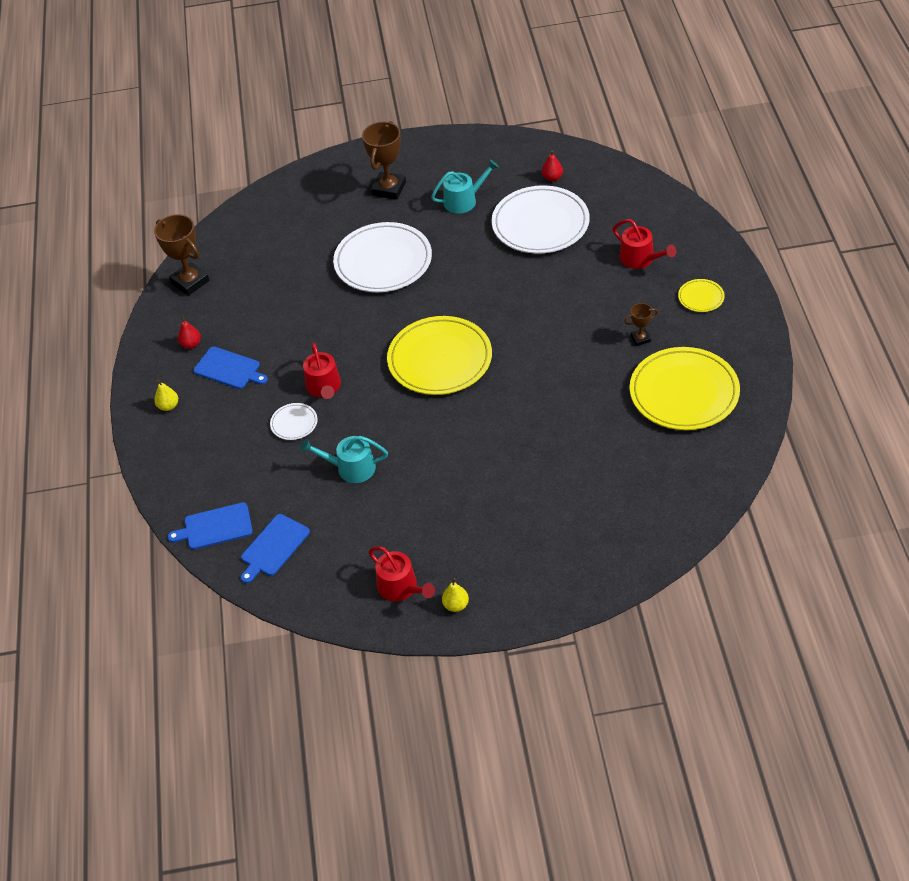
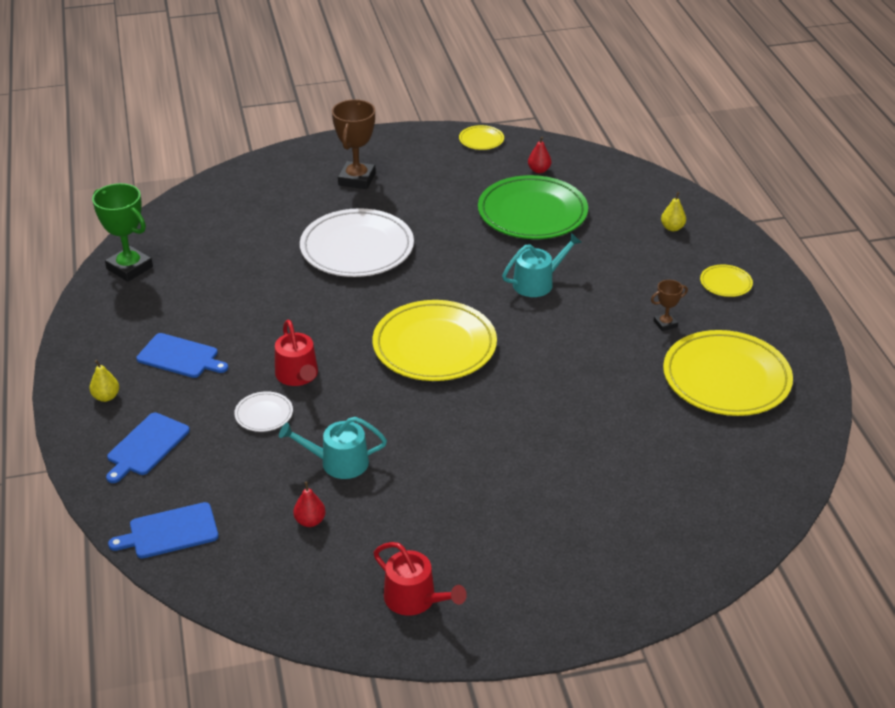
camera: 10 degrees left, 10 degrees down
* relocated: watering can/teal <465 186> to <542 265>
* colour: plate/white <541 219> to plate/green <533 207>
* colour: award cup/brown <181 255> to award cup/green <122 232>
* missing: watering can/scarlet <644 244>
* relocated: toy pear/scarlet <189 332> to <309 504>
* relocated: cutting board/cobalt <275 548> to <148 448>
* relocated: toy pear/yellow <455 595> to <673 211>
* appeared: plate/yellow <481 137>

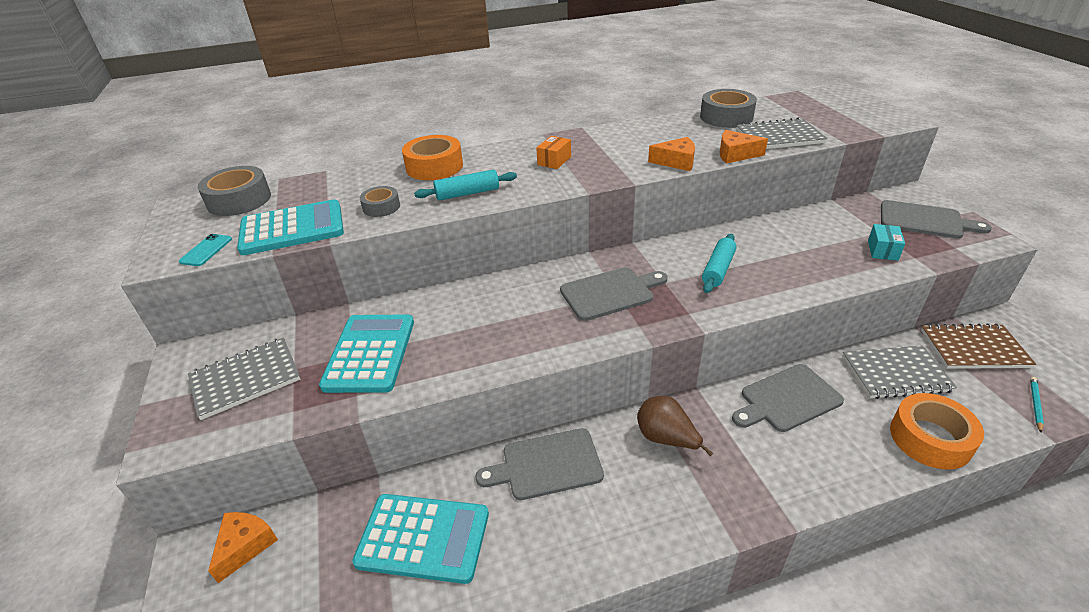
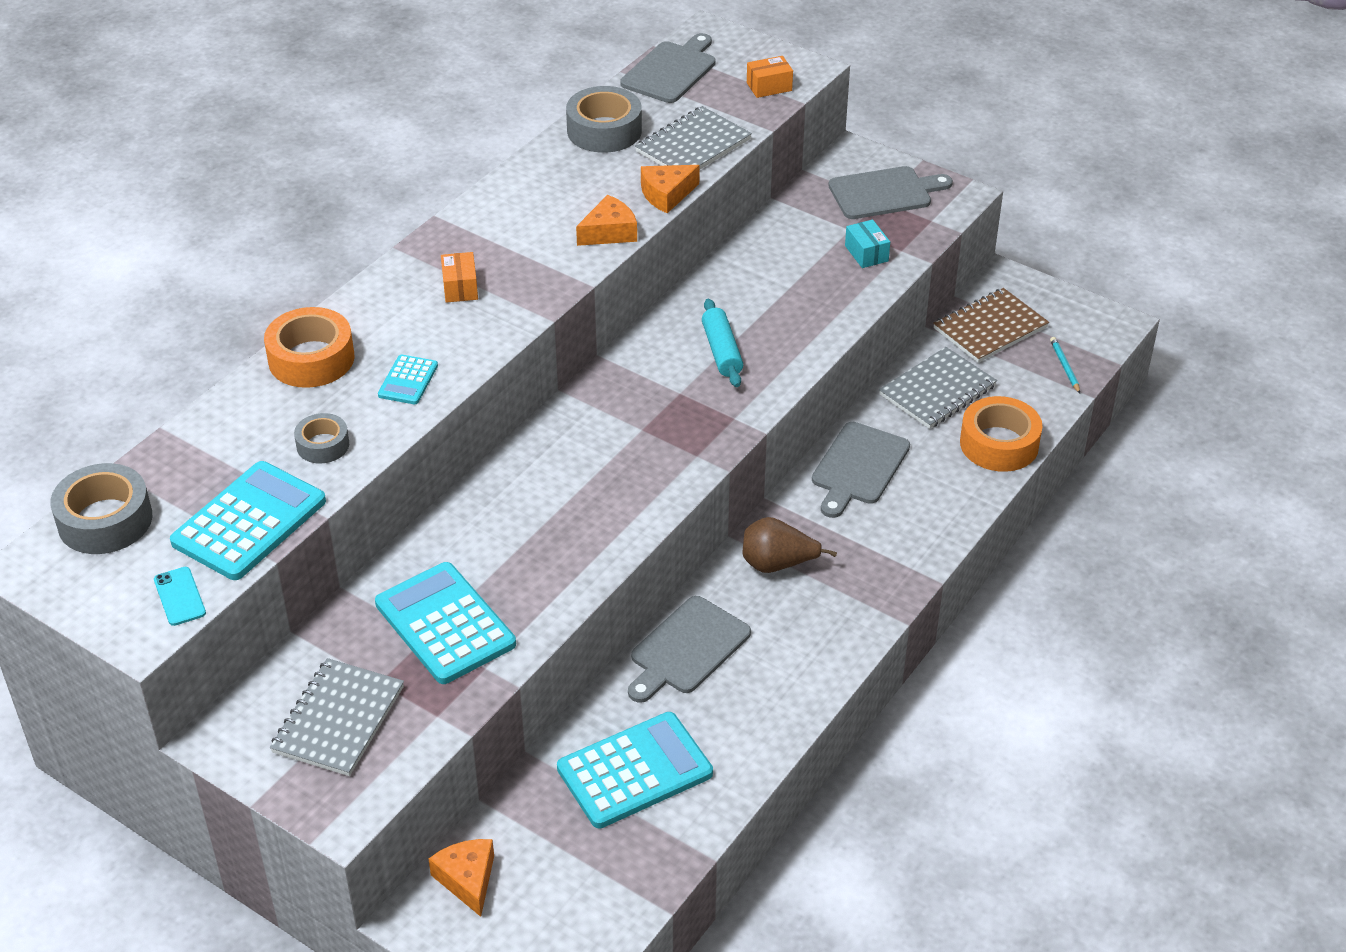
camera: 40 degrees left, 5 degrees up
* exchanged: rolling pin/teal <465 185> to adding machine/teal <408 379>
* relocated: cutting board/ash-grey <614 294> to <668 68>
* appeared: parcel/orange-coloured <770 77>

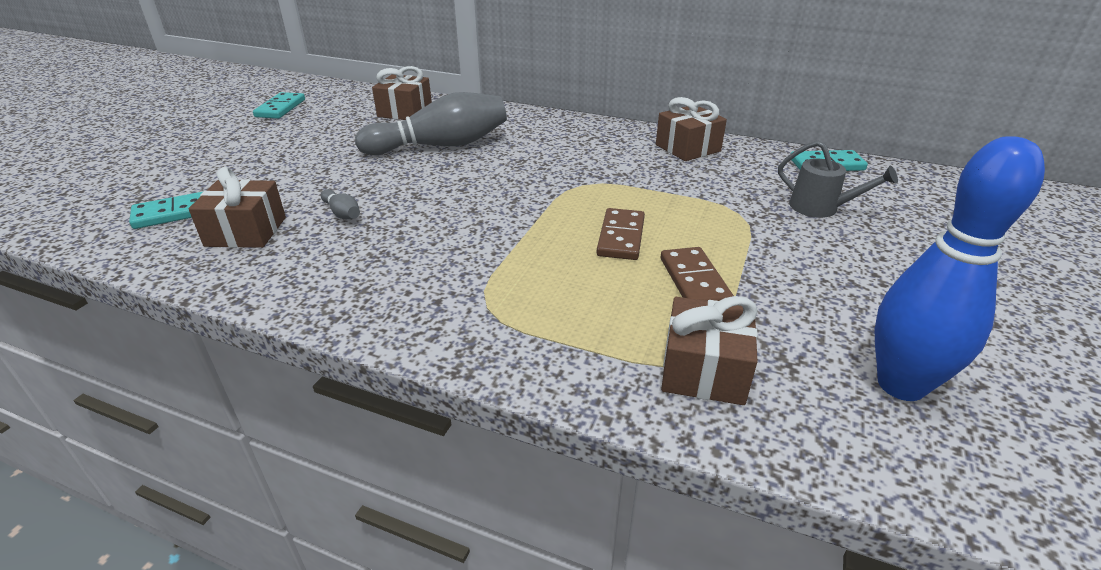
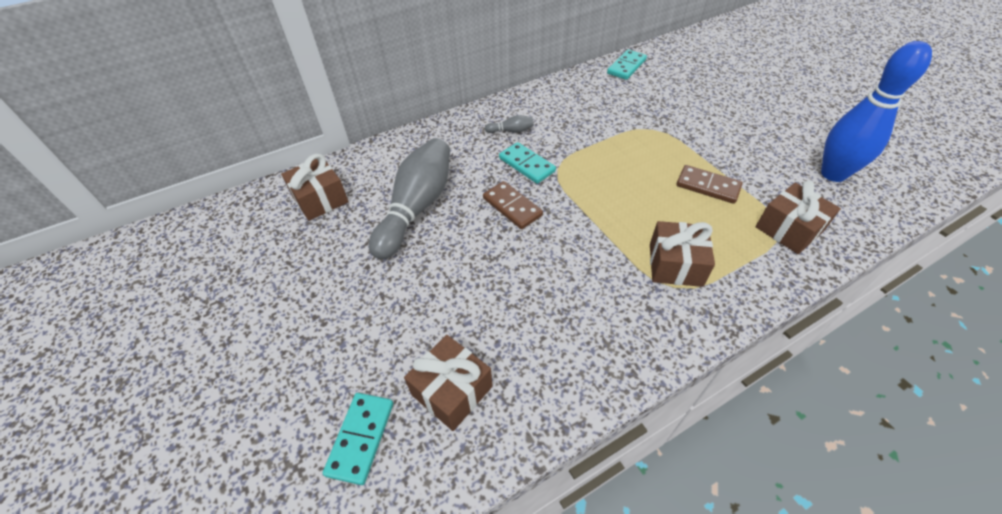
camera: 50 degrees left, 15 degrees up
* relocated: domino piece/teal <279 105> to <527 163>
* relocated: gift/brown <691 129> to <682 254>
* missing: watering can/ash-grey <838 179>
* relocated: bowling pin/ash-grey <340 204> to <509 124>
* relocated: domino piece/brown <621 234> to <513 205>

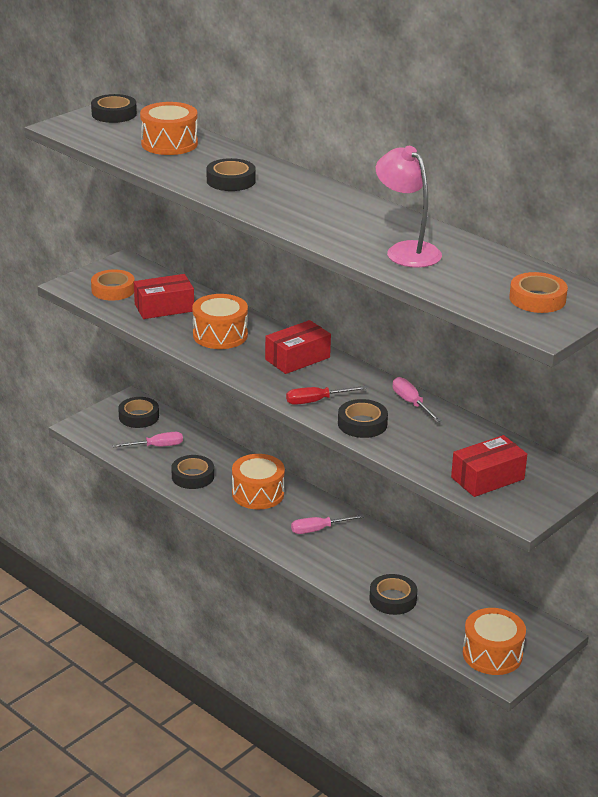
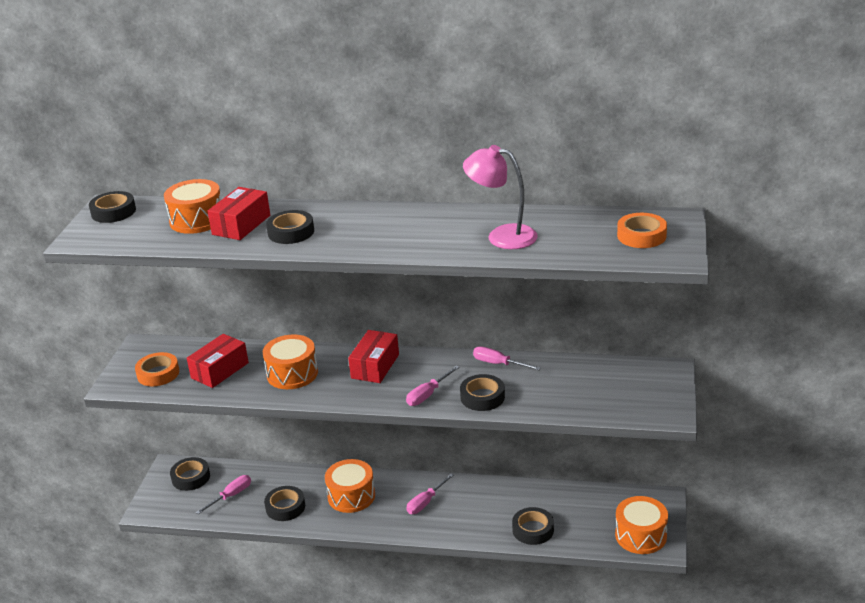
camera: 30 degrees left, 0 degrees up
* colour: screwdriver/scarlet <326 395> to screwdriver/pink <433 386>
* relocated: parcel/scarlet <489 466> to <239 213>

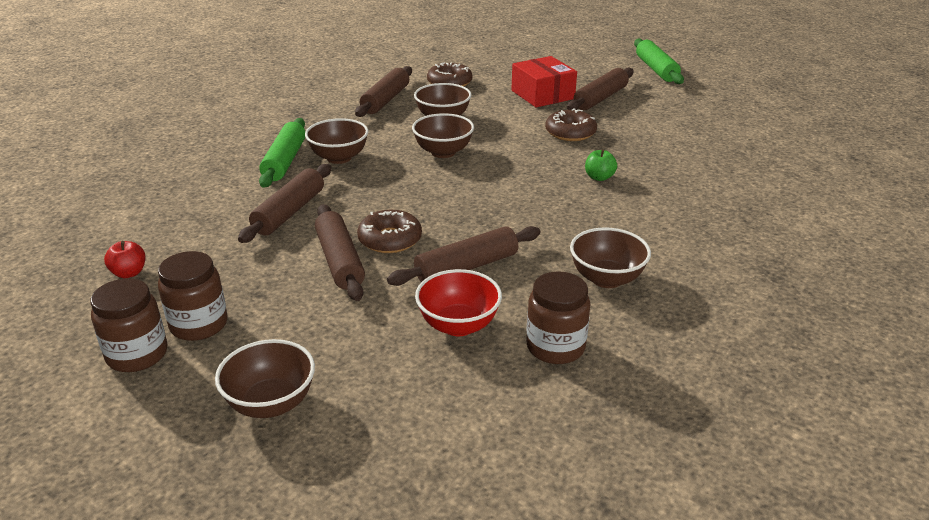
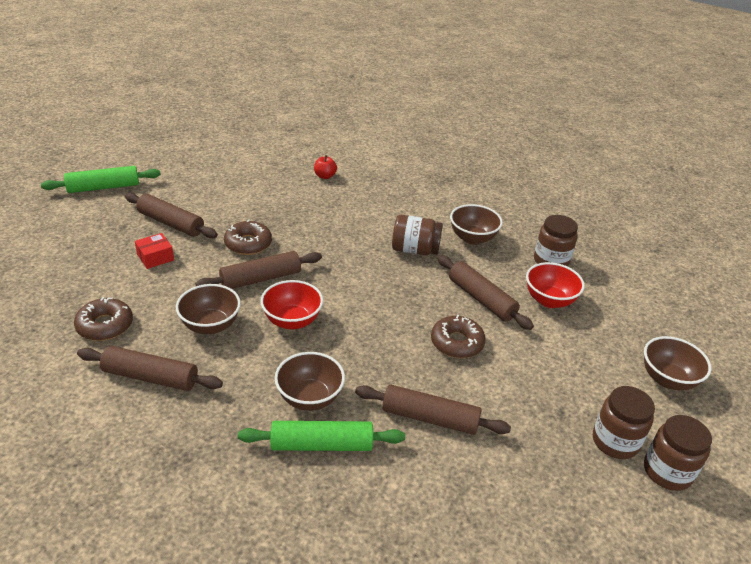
camera: 100 degrees left, 5 degrees up
* size: parcel/scarlet <544 81> = <154 251> x0.57
* colour: deep dish/brown <443 135> to deep dish/scarlet <292 304>
* missing: toy apple/green <601 165>
* relocated: rolling pin/brown <340 252> to <258 270>
* relocated: toy apple/scarlet <124 259> to <325 167>
* appeared: jar/brown <417 235>

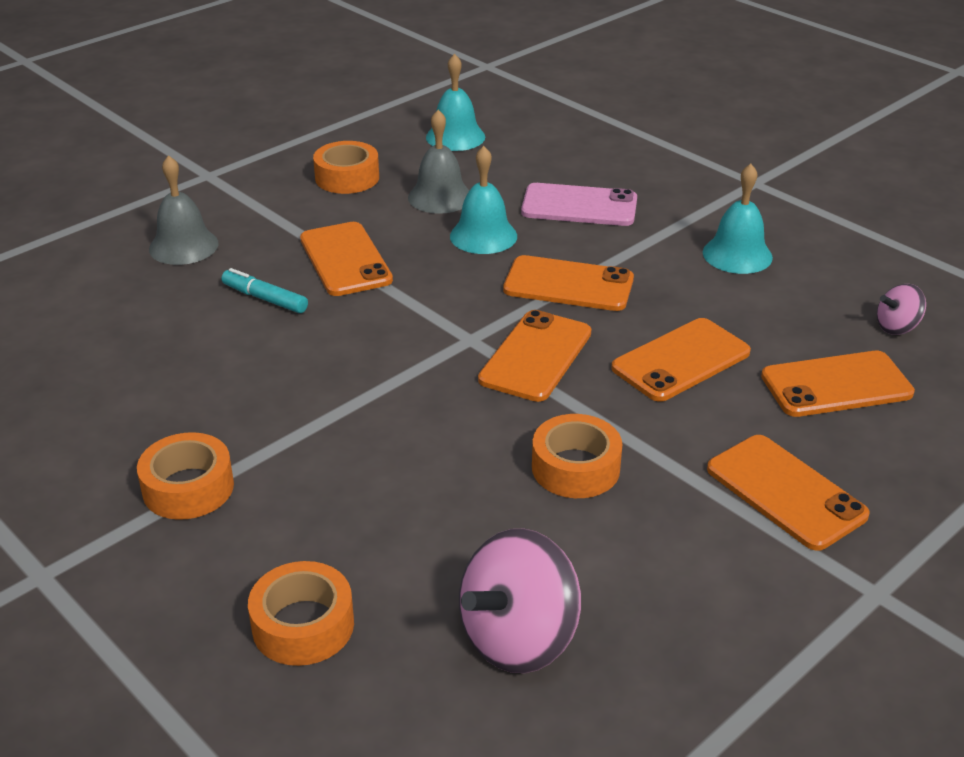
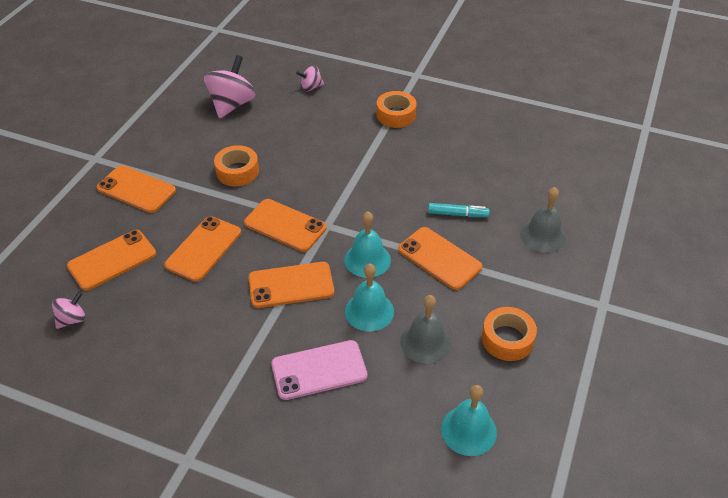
camera: 155 degrees right, 10 degrees up
* relocated: hand bell/teal <738 219> to <367 244>
* spun: mobile phone/orange-coloured <534 356> = <285 225> 60 degrees counterclockwise
* exchanged: roll of tape/orange-coloured <301 613> to spinning top/pink <310 78>

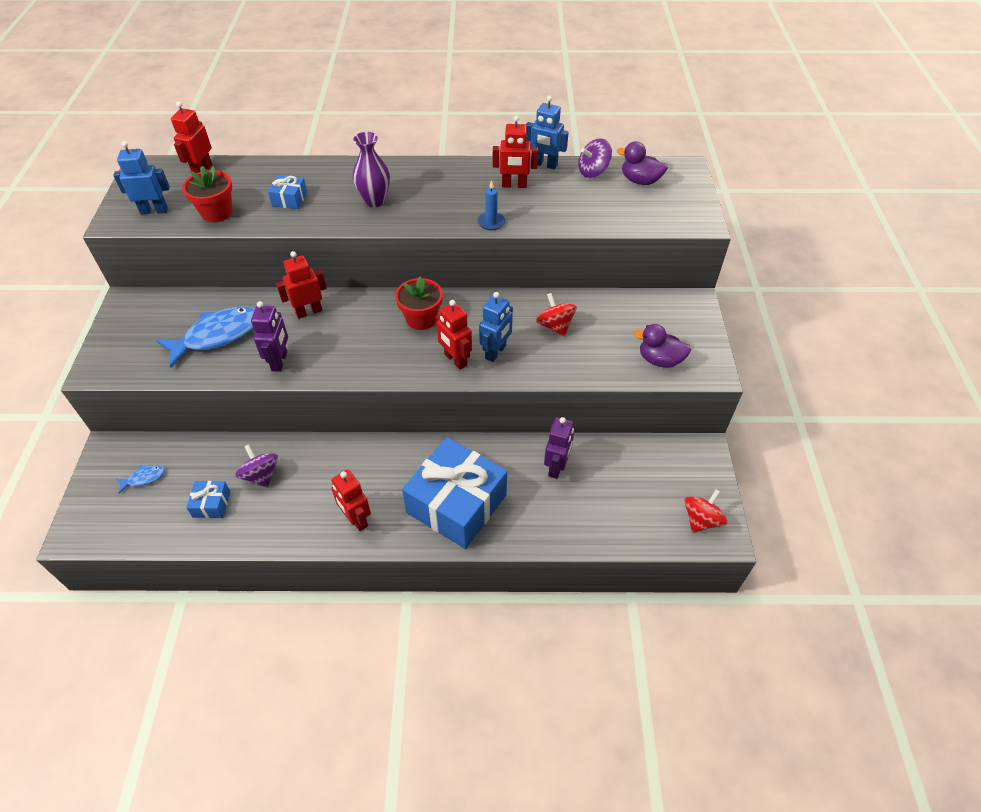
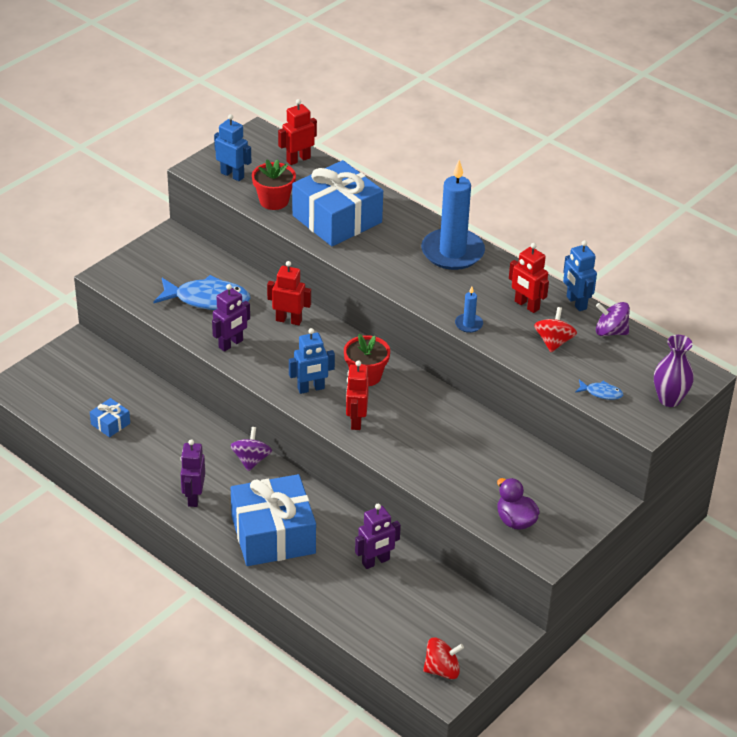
camera: 40 degrees right, 10 degrees down
* relocated: flower vase/purple <371 169> to <674 371>
* missing: duck/purple <642 163>
* size: gift/cobalt <287 192> = <337 203> x2.37
* relocated: toy robot/cobalt <496 327> to <312 361>
* relocated: spinning top/scarlet <556 314> to <555 329>
* relocated: spinning top/purple <256 466> to <251 449>
* relocated: fish figure/cobalt <141 479> to <599 390>
* colour: toy robot/scarlet <351 500> to toy robot/purple <193 473>
* appeared: pillar candle/cobalt <453 215>

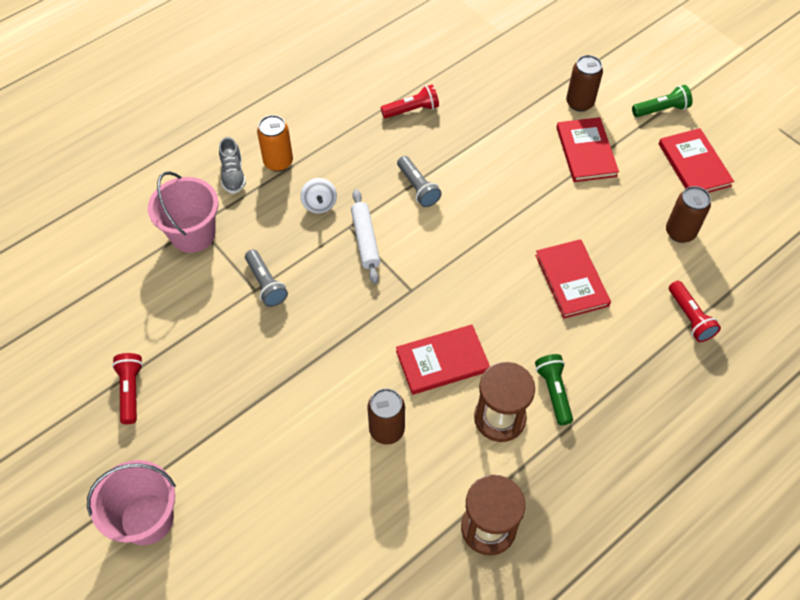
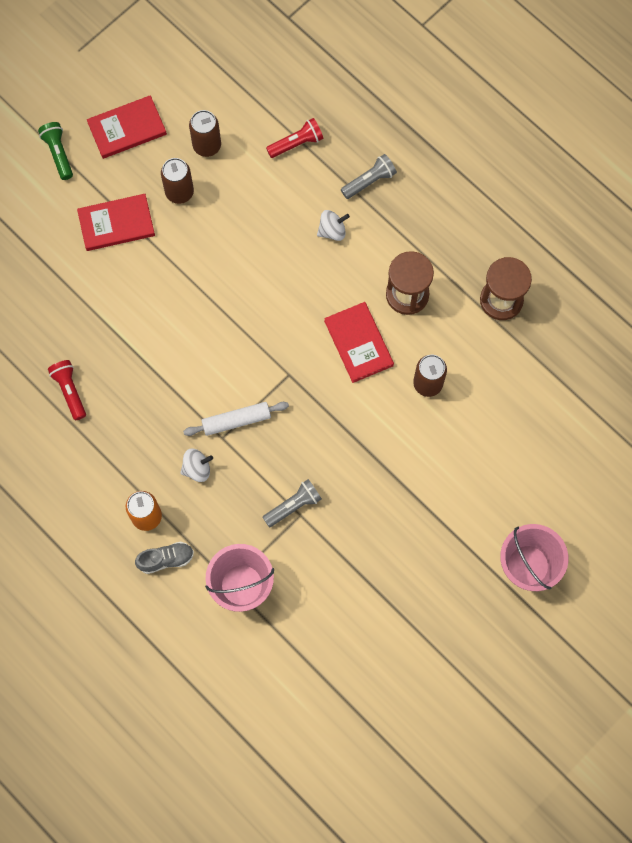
camera: 95 degrees left, 15 degrees up
* relocated: can/brown <584 83> to <177 181>
* relocated: pocket torch/ash-grey <419 181> to <369 176>
* missing: hardback/scarlet <573 279>
* missing: pocket torch/scarlet <127 388>
* missing: pocket torch/green <554 389>
* appeared: spinning top/white <333 225>

